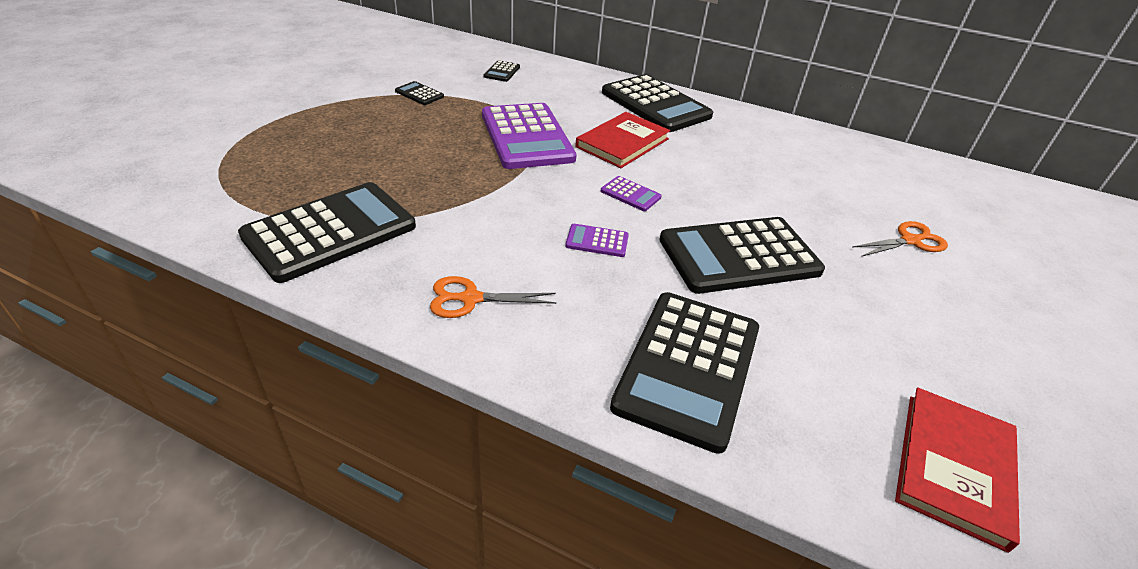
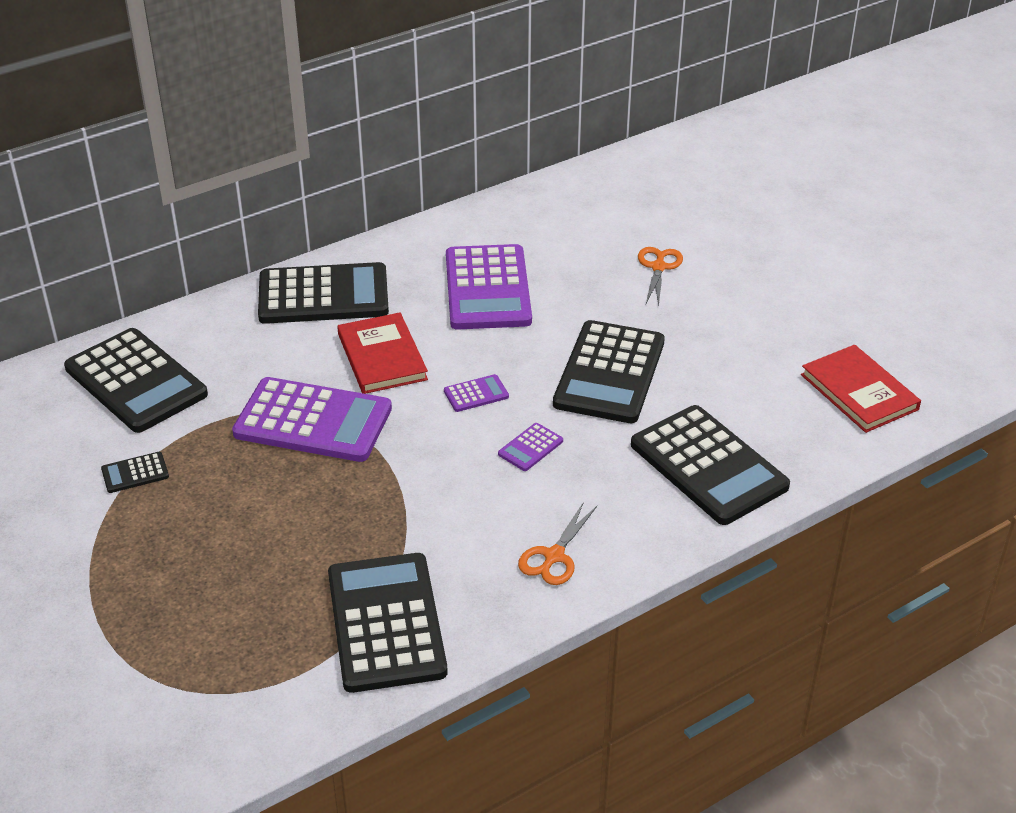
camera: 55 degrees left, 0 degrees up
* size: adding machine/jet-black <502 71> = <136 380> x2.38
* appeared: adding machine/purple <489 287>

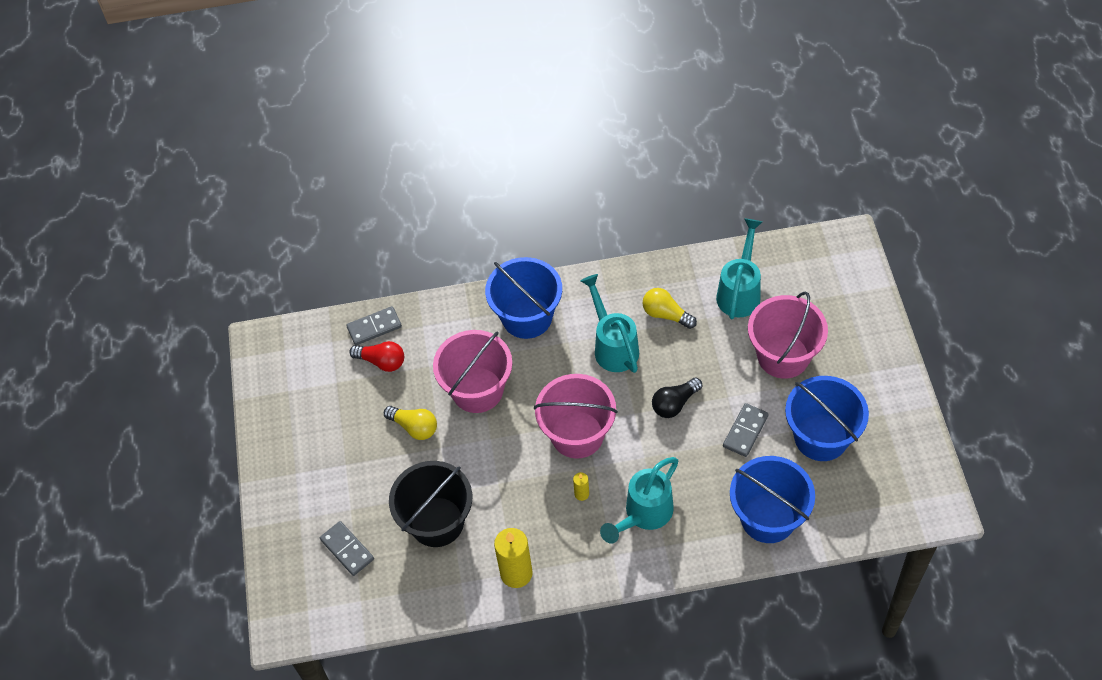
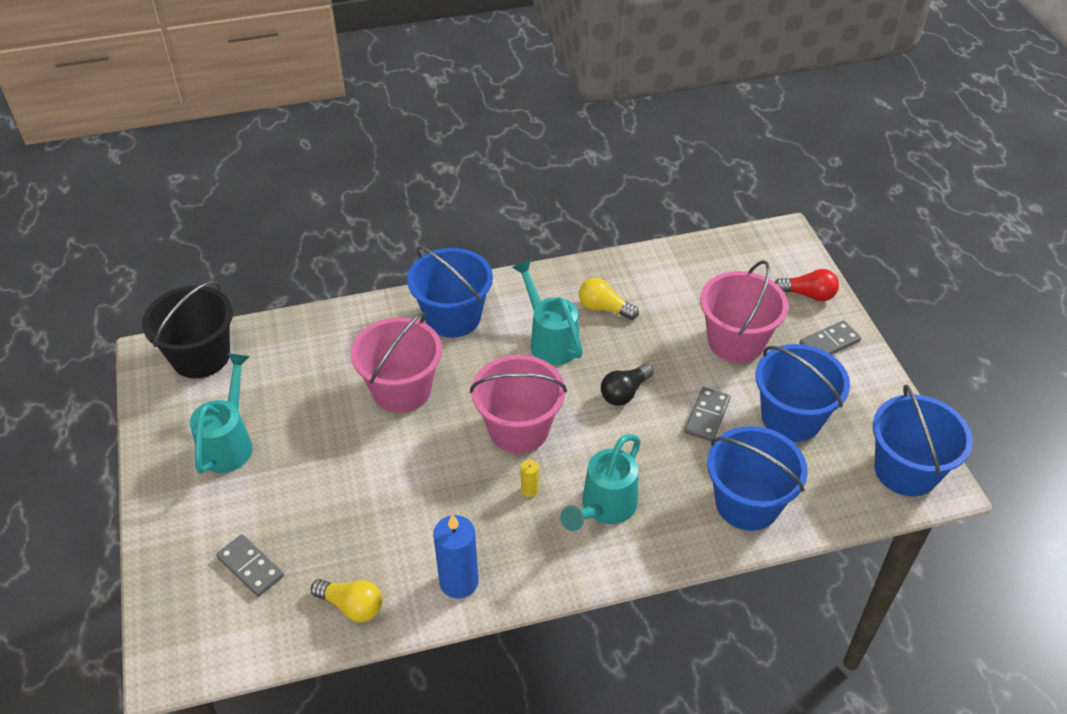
camera: 10 degrees left, 10 degrees down
* relocated: watering can/teal <739 268> to <221 413>
* relocated: domino piece/ash-grey <374 325> to <830 337>
* relocated: lightbulb/scarlet <376 356> to <807 285>
* relocated: lightbulb/yellow <410 423> to <346 600>
* relocated: bucket/jet-black <430 504> to <187 329>
* colour: pillar candle/yellow <513 558> to pillar candle/cobalt <455 556>
* appeared: bucket/cobalt <923 440>

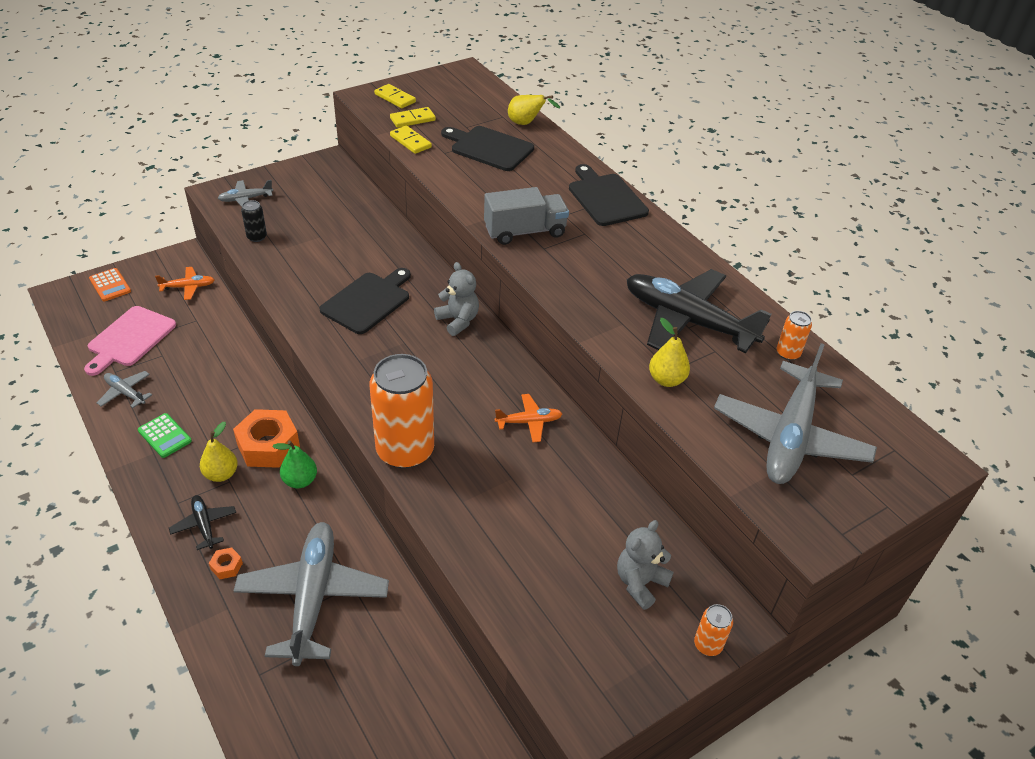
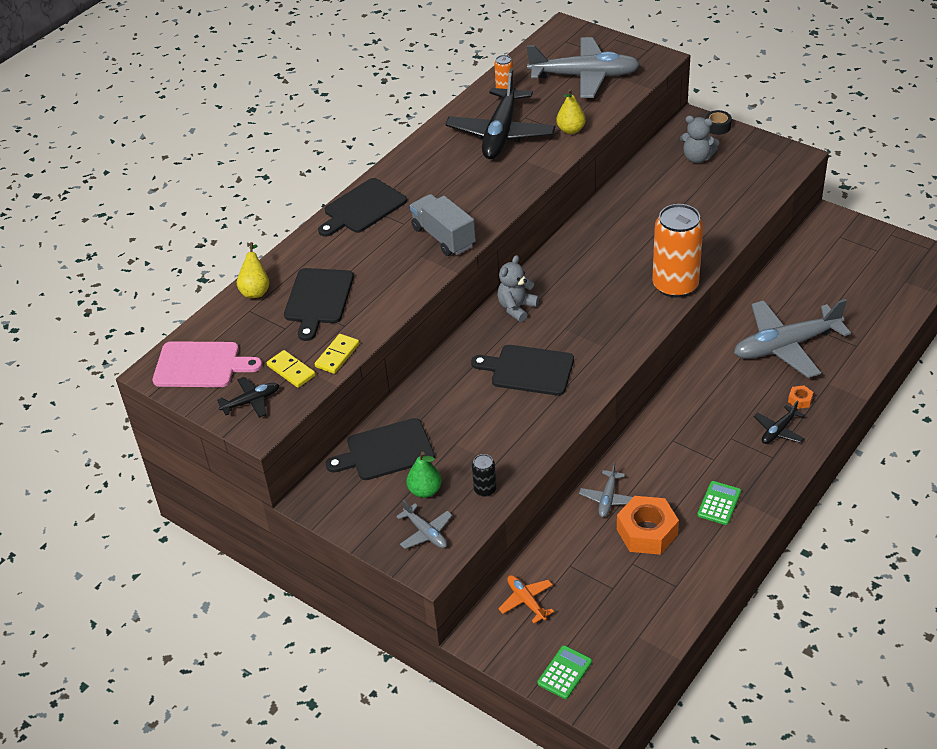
camera: 105 degrees left, 0 degrees up
* exchanged: domino piece/yellow <395 96> to aeroplane/jet-black <248 397>
* colour: adding machine/orange-coloured <110 284> to adding machine/green <564 672>
* relocated: cutting board/pink <130 341> to <207 364>
* relocated: aeroplane/ash-grey <124 389> to <606 490>
* missing: aeroplane/orange-coloured <528 418>
* relocated: hexagon nut/orange-coloured <266 438> to <648 525>
* missing: toy pear/yellow <219 452>
* relocated: toy pear/green <294 464> to <424 475>
* exchanged: can/orange-coloured <713 630> to roll of tape/jet-black <718 122>
* appeared: cutting board/jet-black <380 449>

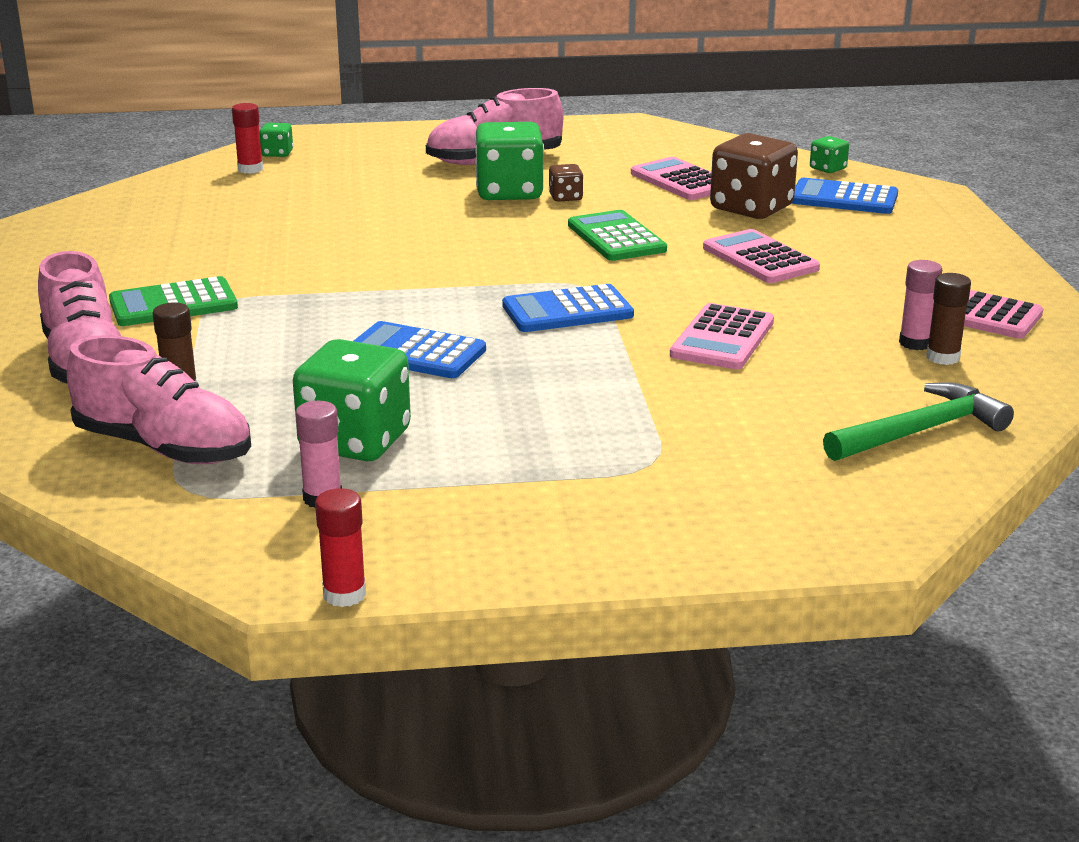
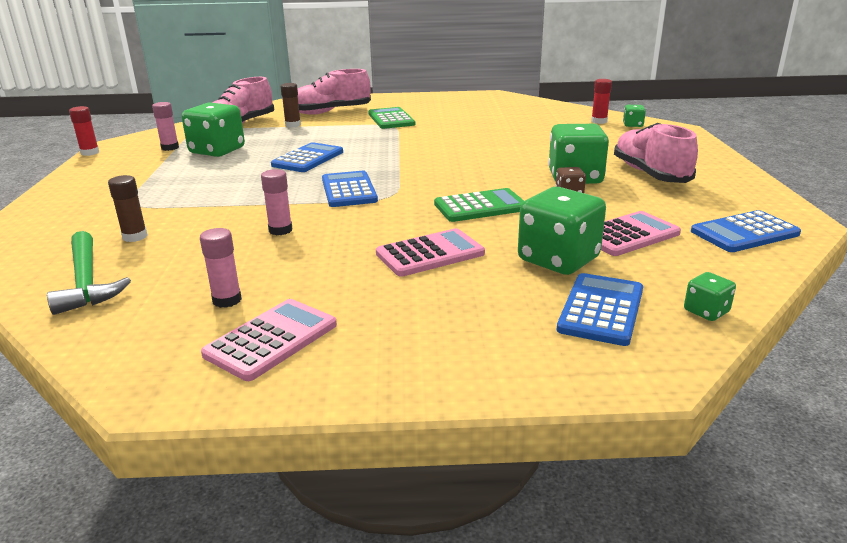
camera: 95 degrees right, 0 degrees up
* colour: die/brown <754 176> to die/green <562 231>
* relocated: stick of glue/brown <948 319> to <128 208>
* exchanged: adding machine/pink <722 336> to stick of glue/pink <276 202>
* appeared: adding machine/cobalt <746 231>

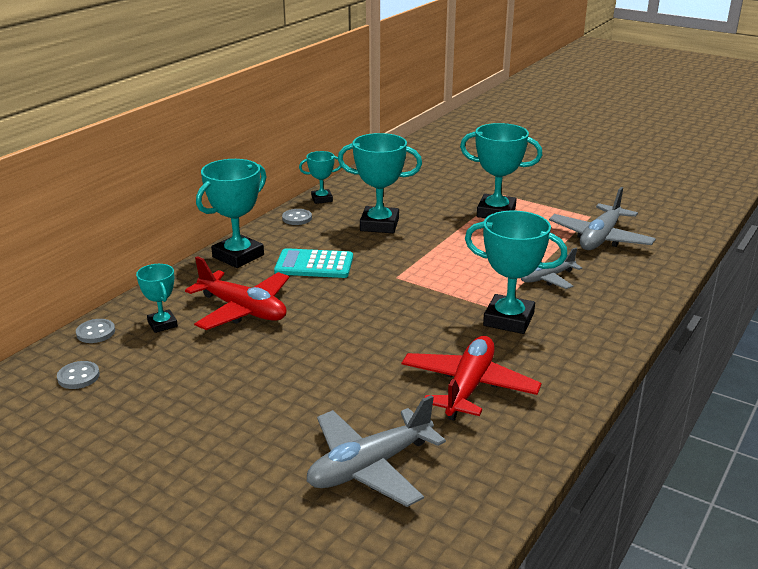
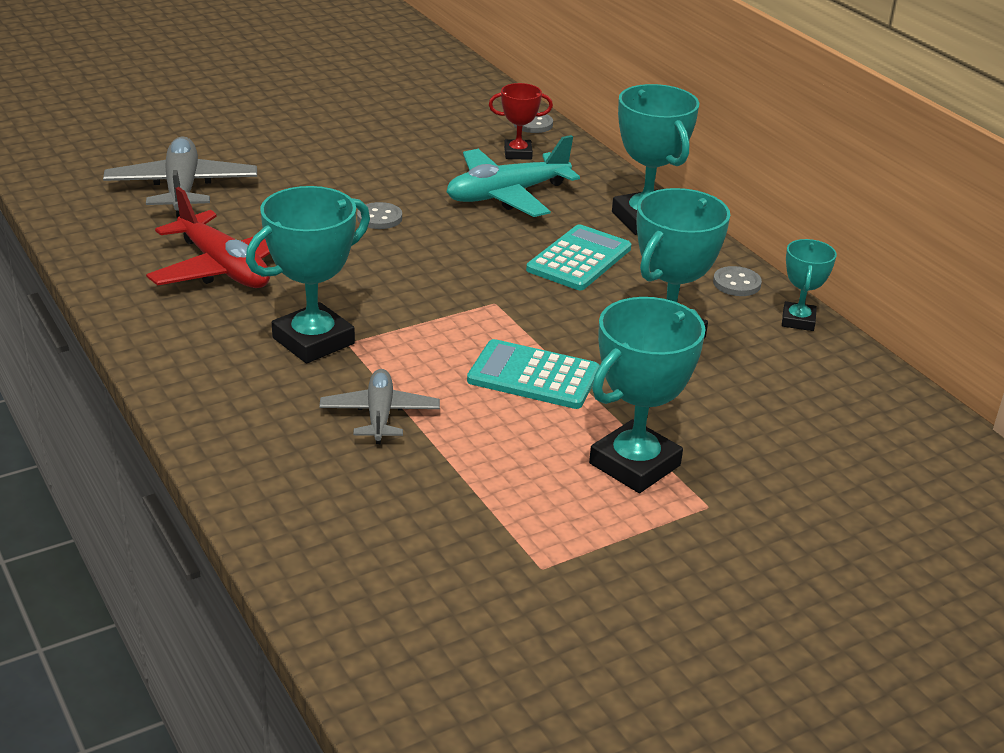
camera: 115 degrees right, 5 degrees up
* missing: aeroplane/ash-grey <602 218>
* colour: aeroplane/scarlet <237 293> to aeroplane/teal <513 176>
* colour: award cup/teal <157 298> to award cup/scarlet <521 121>
* relocated: sewing button/ash-grey <78 375> to <379 215>
* appeared: adding machine/teal <533 374>

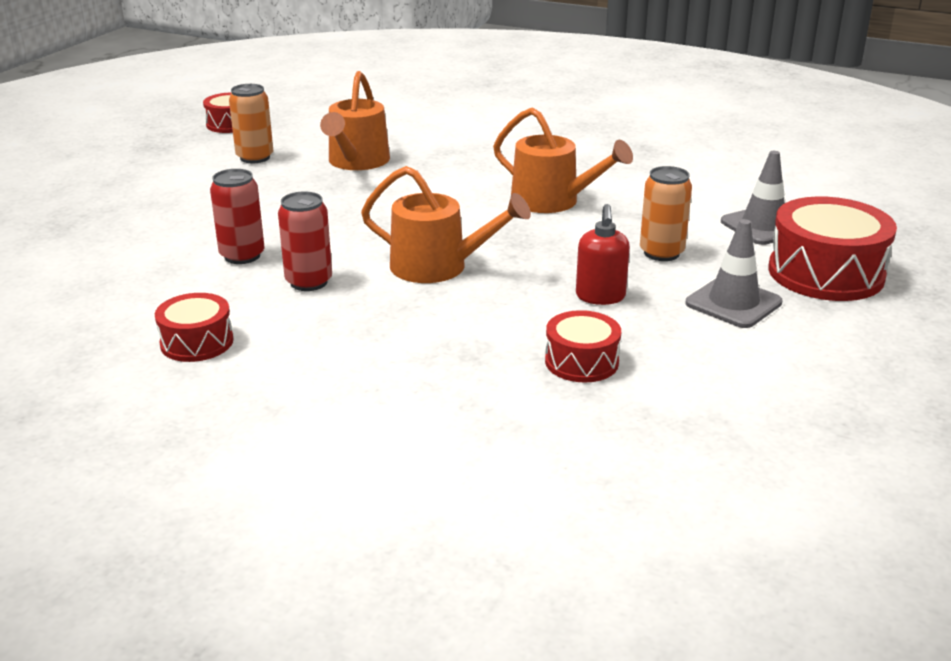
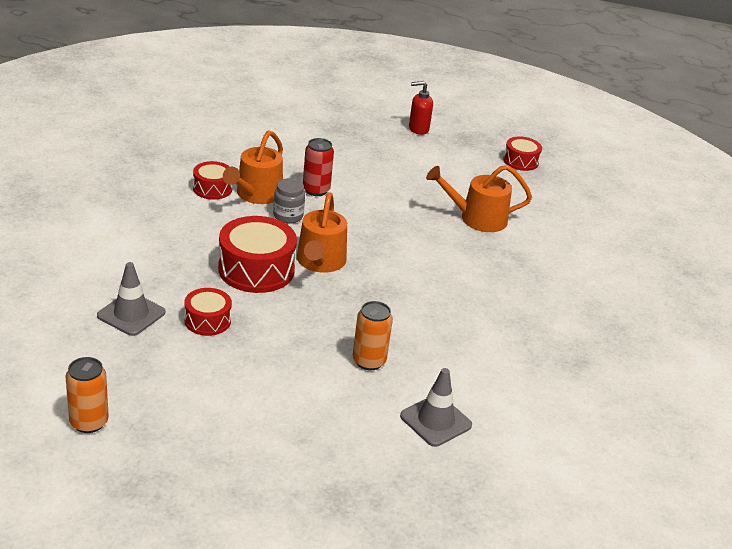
camera: 75 degrees right, 5 degrees up
* relocated: can/orange-coloured <251 123> to <87 395>
* relocated: watering can/orange-coloured <563 160> to <253 167>
* exchanged: can/scarlet <305 241> to jar/ash-grey <289 200>
* relocated: drum/scarlet <832 248> to <257 254>
* relocated: soap pump/scarlet <603 254> to <421 108>
* relocated: road cone/ash-grey <734 273> to <131 299>

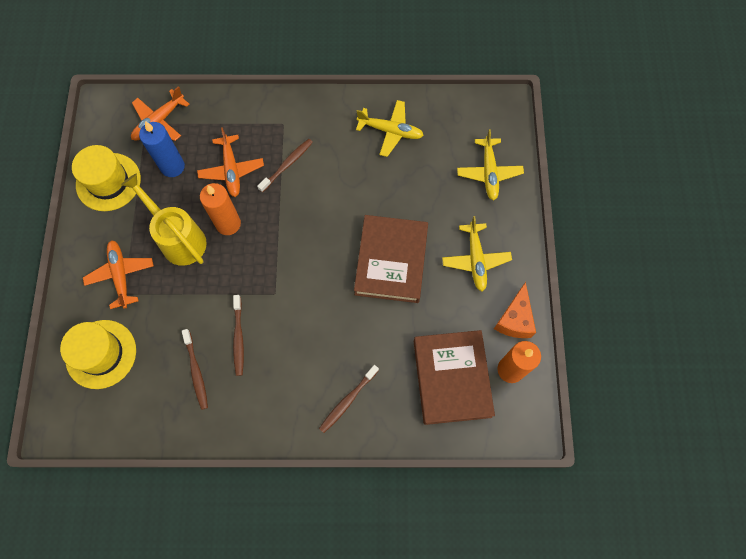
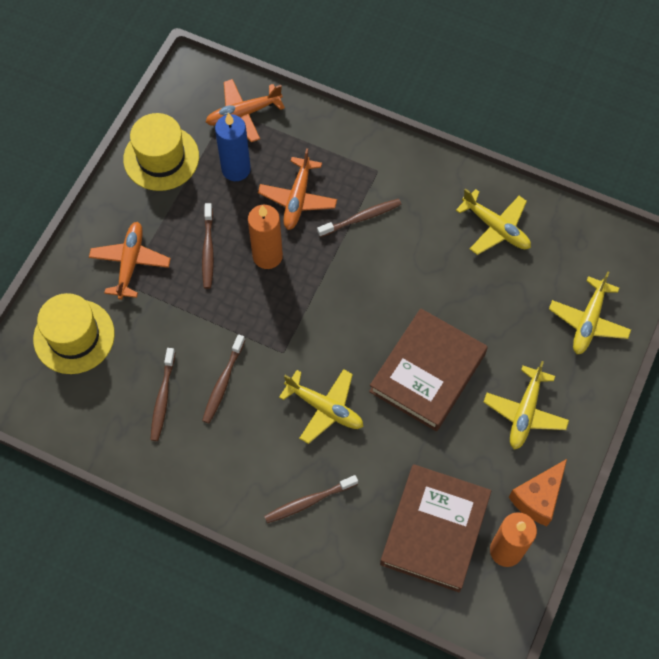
camera: 25 degrees right, 5 degrees down
* exchanged: watering can/yellow <164 219> to toothbrush/brown <208 246>
* appeared: aeroplane/yellow <321 406>

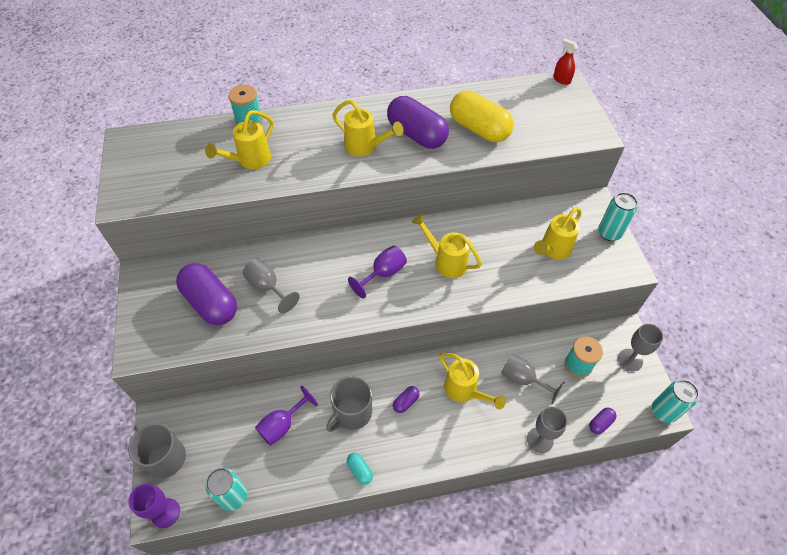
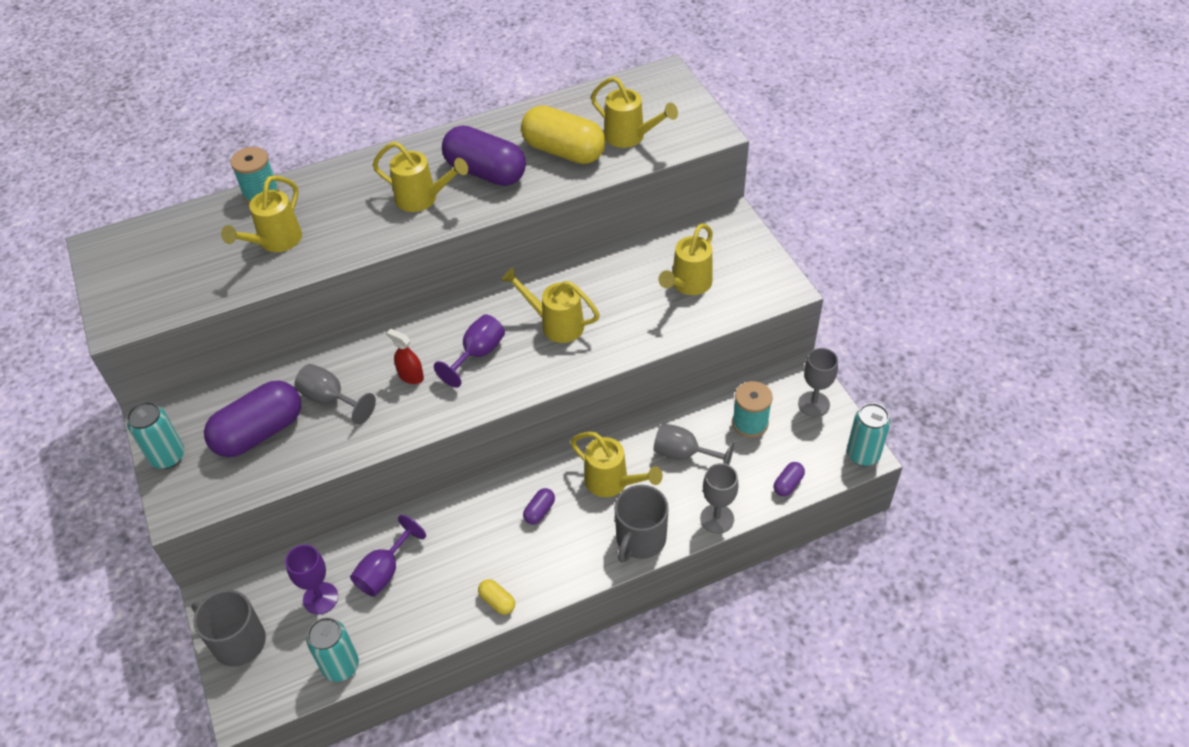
camera: 10 degrees left, 5 degrees down
* relocated: sprayer/scarlet <565 61> to <405 356>
* relocated: can/teal <618 216> to <155 435>
* spun: capsule/purple <206 294> = <252 419> 75 degrees counterclockwise
* relocated: tea mug/ash-grey <349 404> to <641 523>
* colour: capsule/teal <360 468> to capsule/yellow <496 597>
* relocated: wine glass/purple <154 506> to <311 579>
* appeared: watering can/yellow <634 112>

